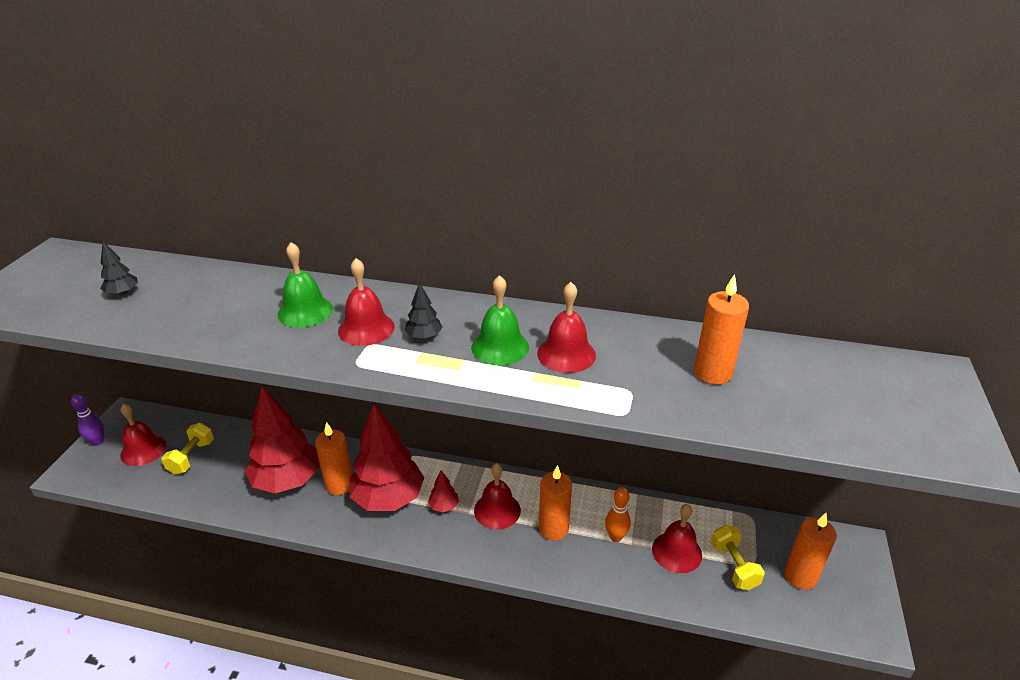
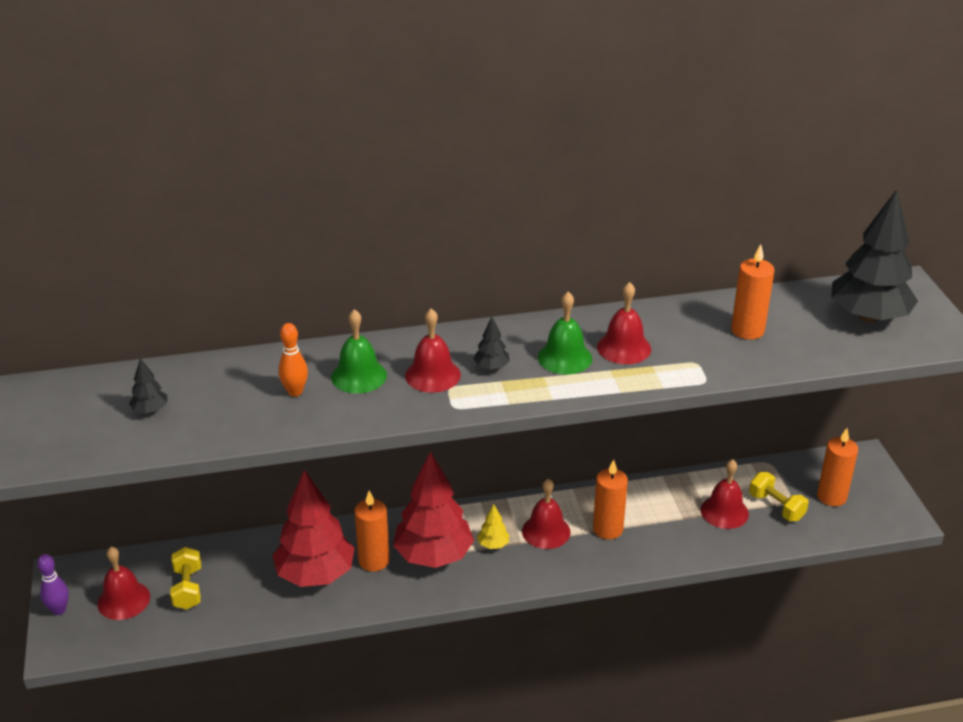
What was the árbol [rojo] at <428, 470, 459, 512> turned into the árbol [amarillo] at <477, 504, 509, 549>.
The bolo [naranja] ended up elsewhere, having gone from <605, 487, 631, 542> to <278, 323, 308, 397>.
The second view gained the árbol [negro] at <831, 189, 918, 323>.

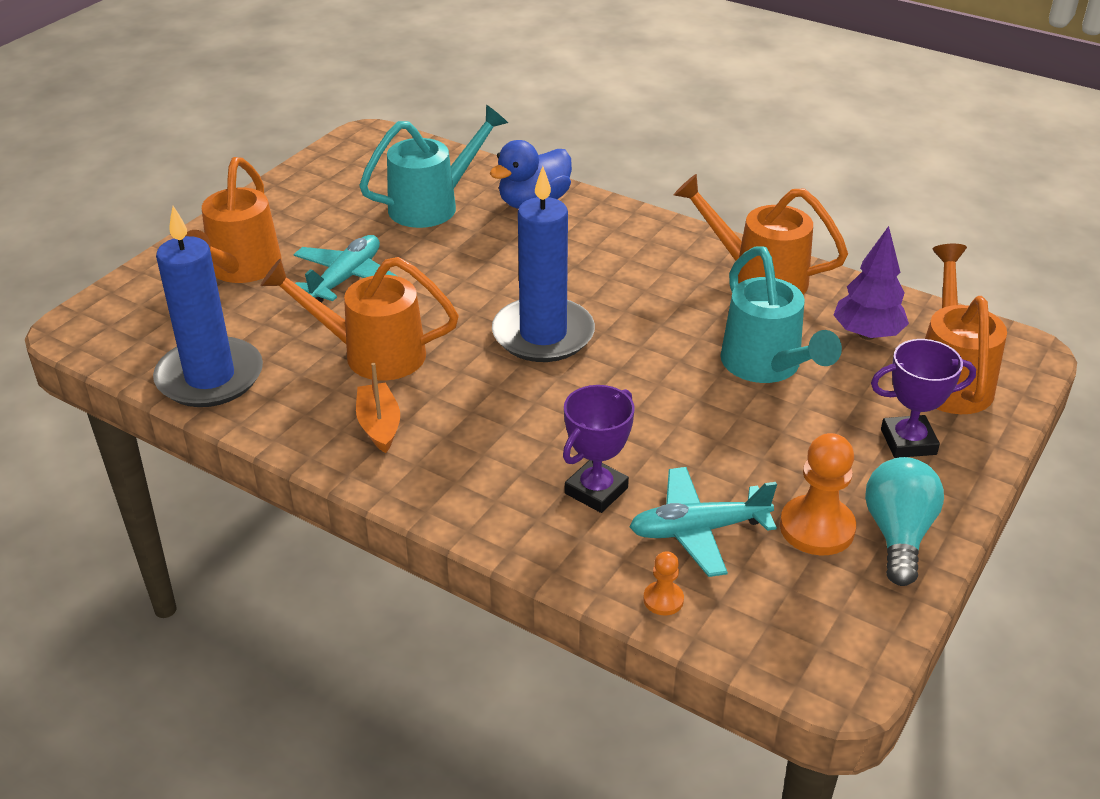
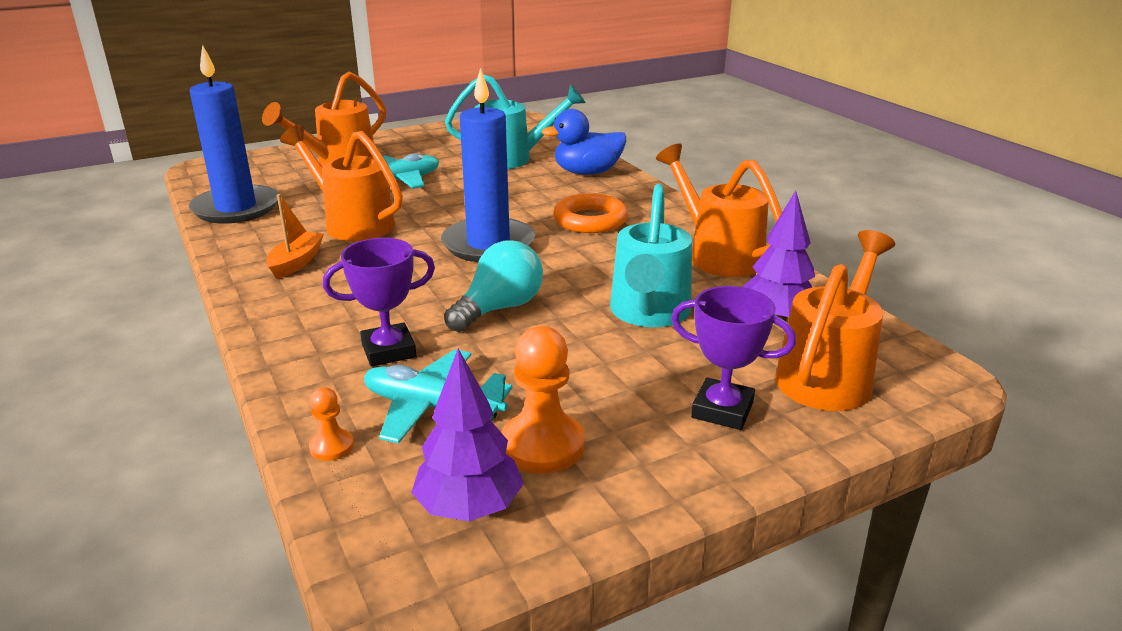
The bombilla [turquesa] ended up elsewhere, having gone from <865, 457, 944, 586> to <444, 240, 543, 332>.
The second view gained the árbol [morado] at <411, 349, 524, 521>.
The second view gained the anillo [naranja] at <553, 193, 628, 233>.

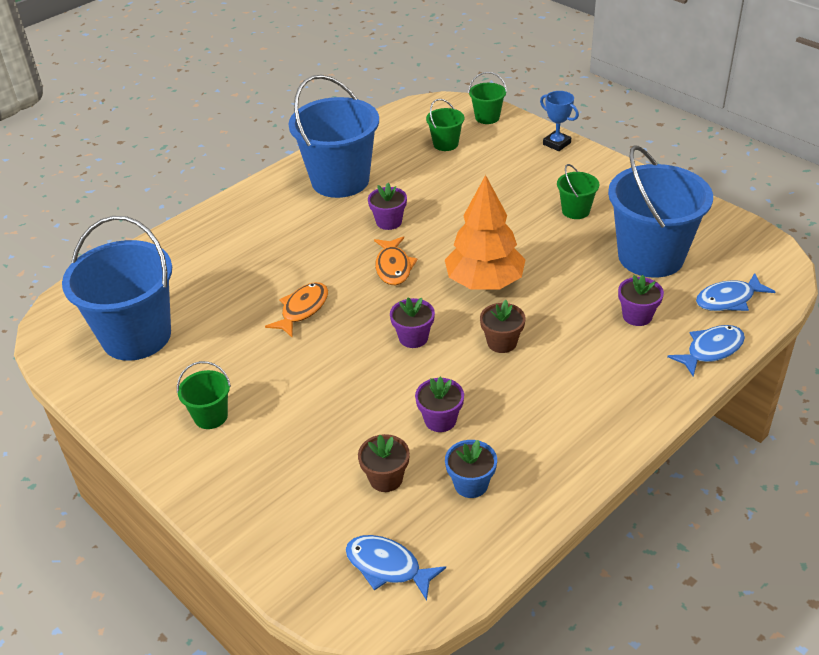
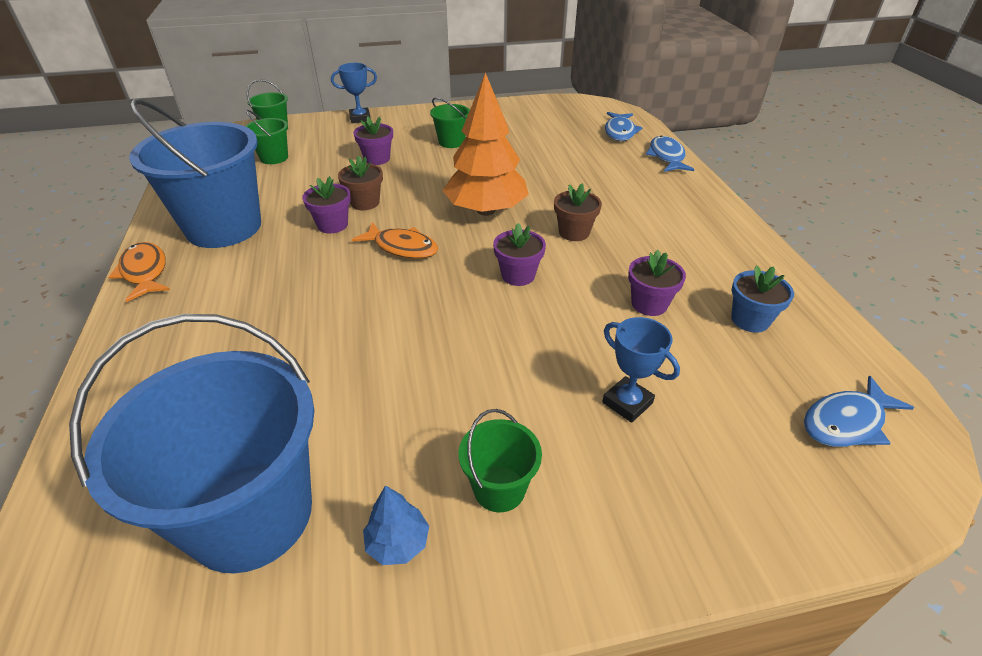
The pez [naranja] ended up elsewhere, having gone from <265, 282, 328, 338> to <109, 242, 170, 302>.
The maceta [marrón] ended up elsewhere, having gone from <358, 434, 410, 492> to <338, 156, 383, 210>.
The second view lost the balde [azul] at <608, 145, 713, 278>.
The maceta [morado] ended up elsewhere, having gone from <618, 275, 664, 326> to <353, 116, 393, 165>.
The second view gained the árbol [azul] at <363, 485, 429, 565>.
The second view gained the trofeo [azul] at <602, 317, 680, 423>.

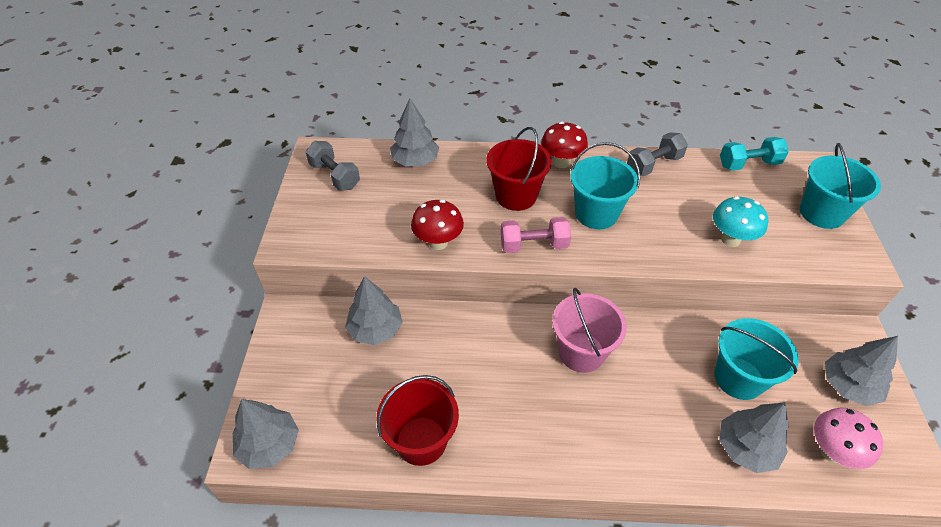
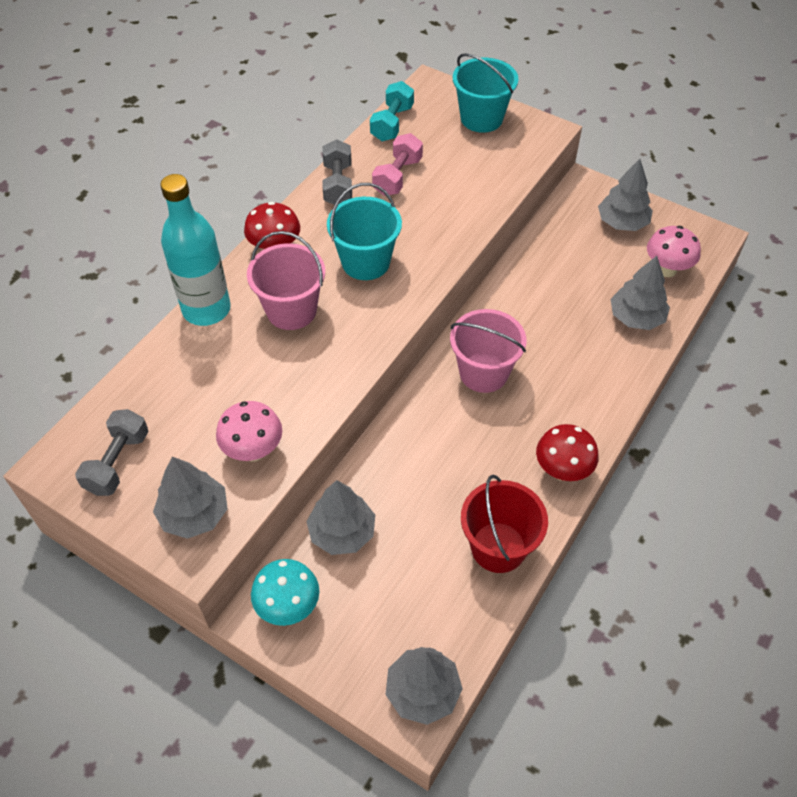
The mancuerna [gris] at <306, 141, 360, 190> ended up facing another way, 60 degrees counterclockwise from before.
The árbol [gris] ended up elsewhere, having gone from <390, 99, 439, 166> to <153, 456, 228, 539>.
The seta [rojo] ended up elsewhere, having gone from <411, 200, 464, 250> to <536, 424, 599, 481>.
What was the balde [rojo] at <486, 127, 552, 211> turned into the balde [rosa] at <247, 231, 325, 330>.
The mancuerna [rosa] ended up elsewhere, having gone from <500, 217, 571, 253> to <372, 133, 423, 196>.
The seta [turquesa] ended up elsewhere, having gone from <713, 196, 768, 247> to <251, 559, 319, 626>.
The second view lost the balde [turquesa] at <714, 318, 799, 400>.
The second view gained the botella [turquesa] at <160, 174, 231, 326>.
The second view gained the seta [rosa] at <216, 401, 282, 462>.

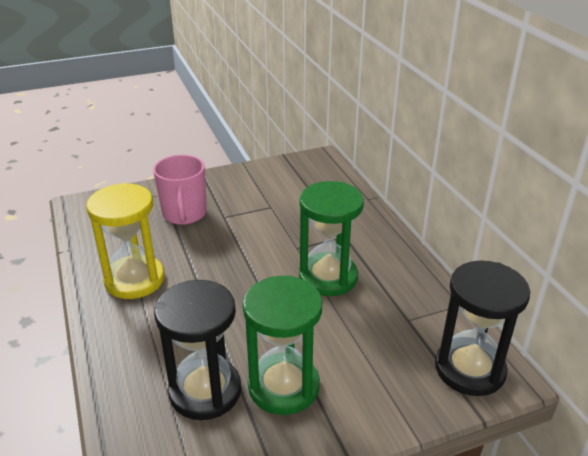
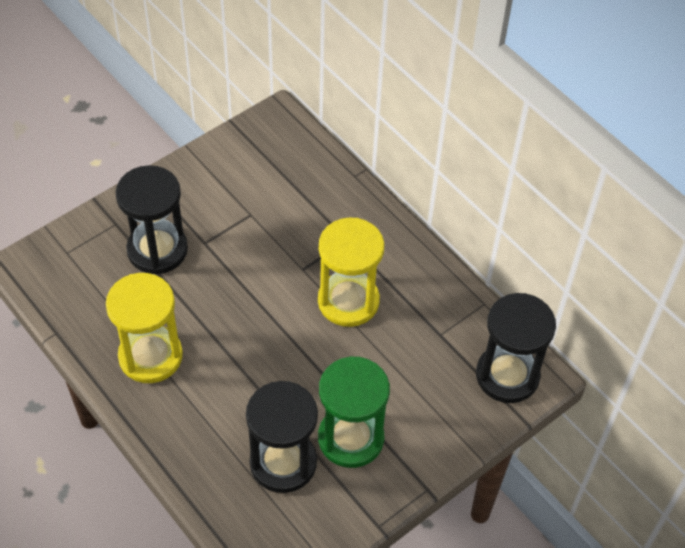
Where the taza [rosa] stood at <153, 155, 207, 225>, the reloj de arena [negro] came to stand at <116, 165, 188, 274>.
What was the reloj de arena [verde] at <299, 181, 364, 296> turned into the reloj de arena [amarillo] at <318, 218, 384, 327>.

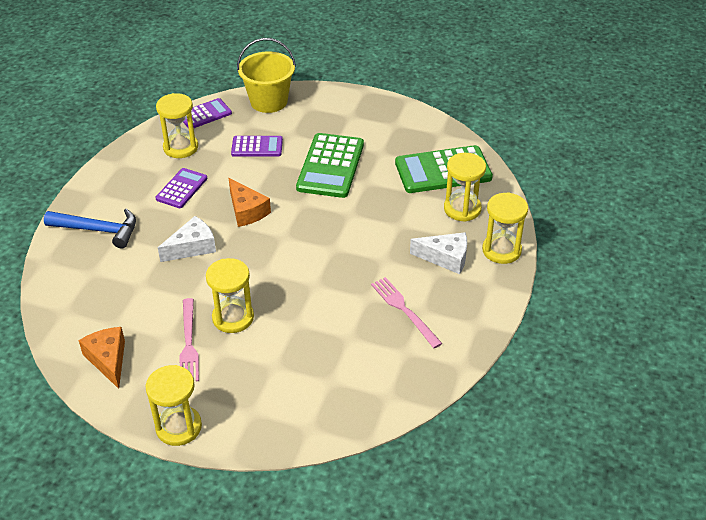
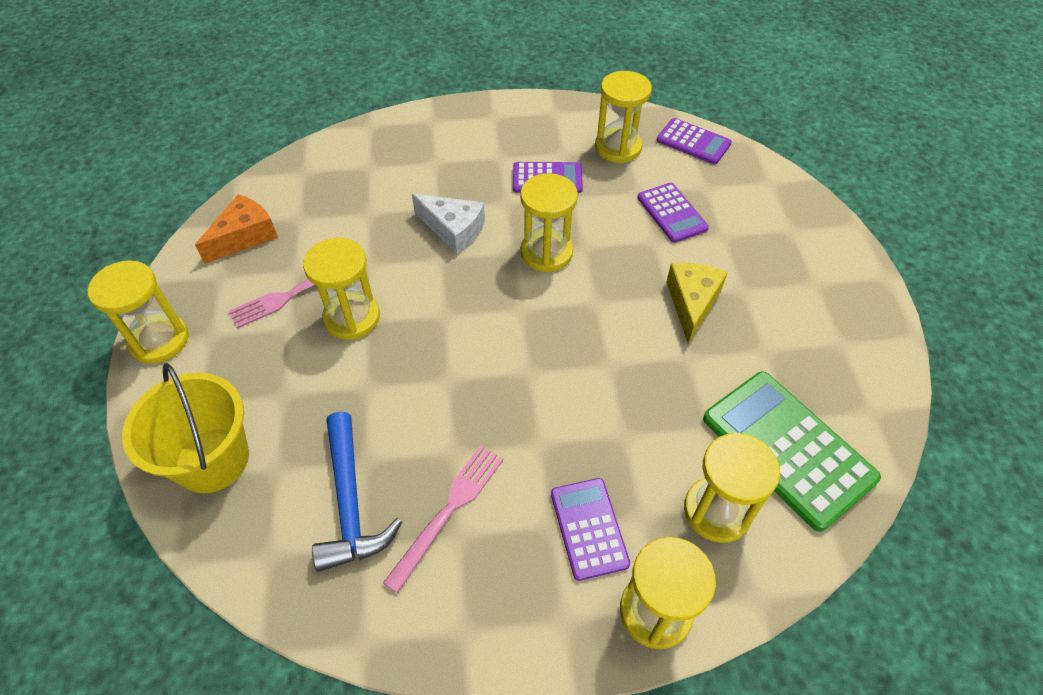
The martillo [azul] ended up elsewhere, having gone from <44, 208, 136, 249> to <312, 412, 402, 572>.
Where the queso [naranja] stood at <229, 178, 271, 227>, the reloj de arena [amarillo] came to stand at <520, 173, 578, 272>.
The balde [amarillo] ended up elsewhere, having gone from <237, 38, 296, 113> to <122, 363, 249, 493>.
Where the calculadora [verde] stood at <296, 133, 364, 198>, the queso [amarillo] came to stand at <666, 263, 728, 344>.
Where the queso [blanco] stood at <410, 232, 467, 274>, the calculadora [morado] came to stand at <551, 478, 630, 581>.

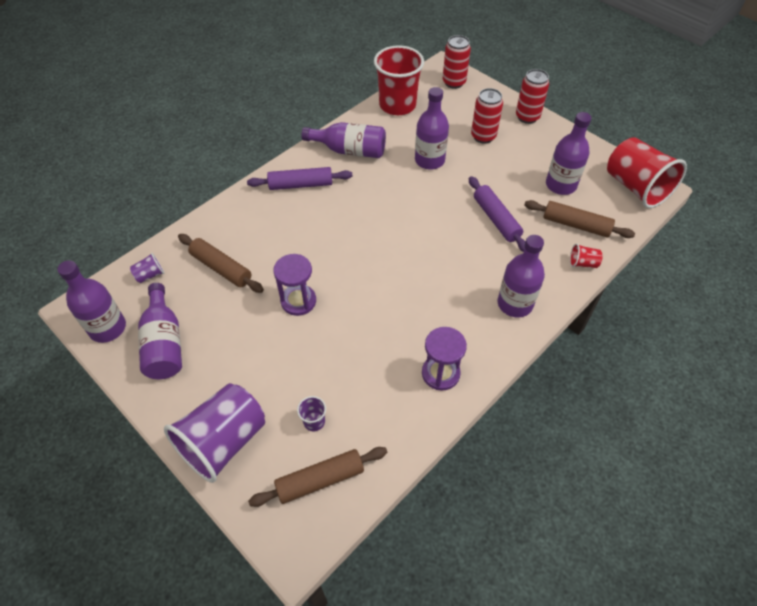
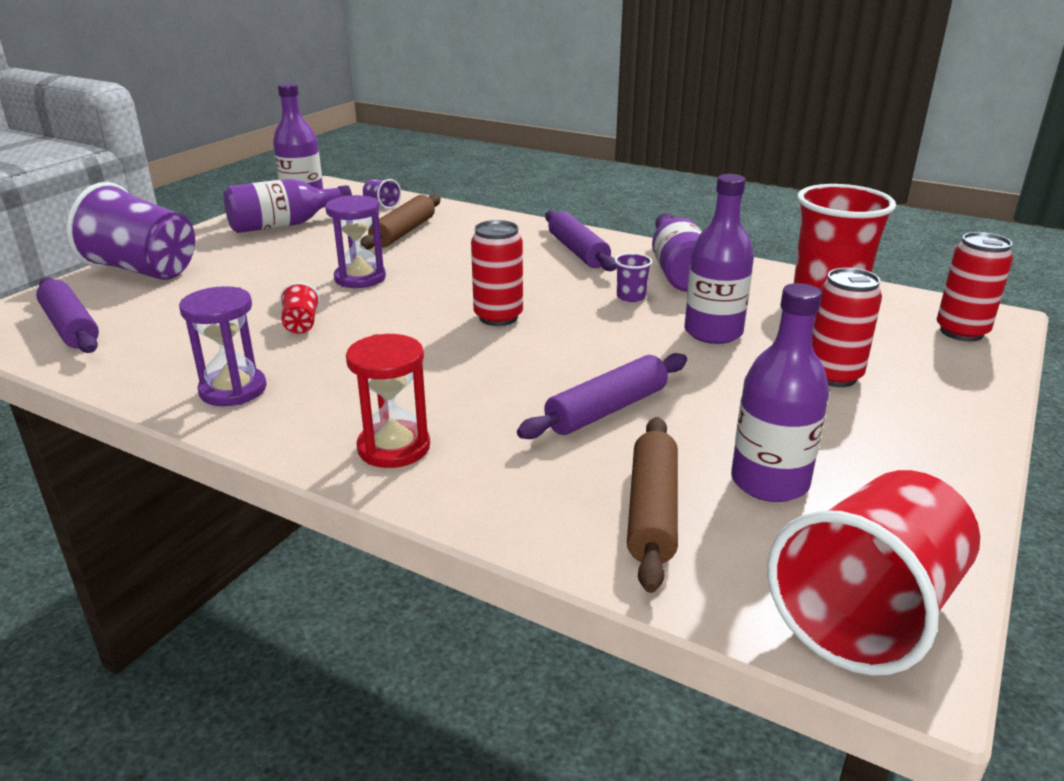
What was the rodillo [marrón] at <248, 447, 387, 507> turned into the rodillo [morado] at <36, 278, 99, 353>.
The vaso [morado] ended up elsewhere, having gone from <297, 396, 326, 431> to <615, 253, 652, 302>.
Where the botella [morado] stood at <498, 235, 545, 318>, the reloj de arena [rojo] came to stand at <346, 334, 430, 468>.
The lata [rojo] ended up elsewhere, having gone from <516, 69, 549, 124> to <471, 220, 523, 326>.
The vaso [rojo] ended up elsewhere, having gone from <570, 244, 603, 268> to <280, 282, 320, 334>.

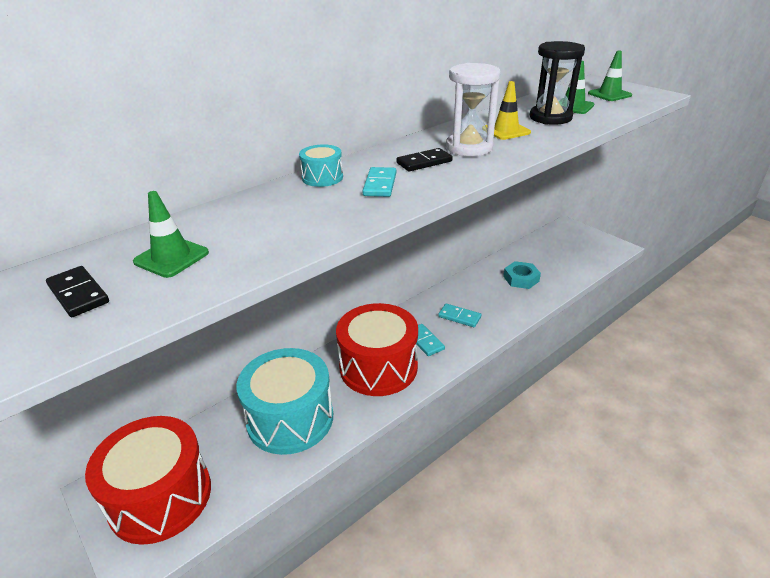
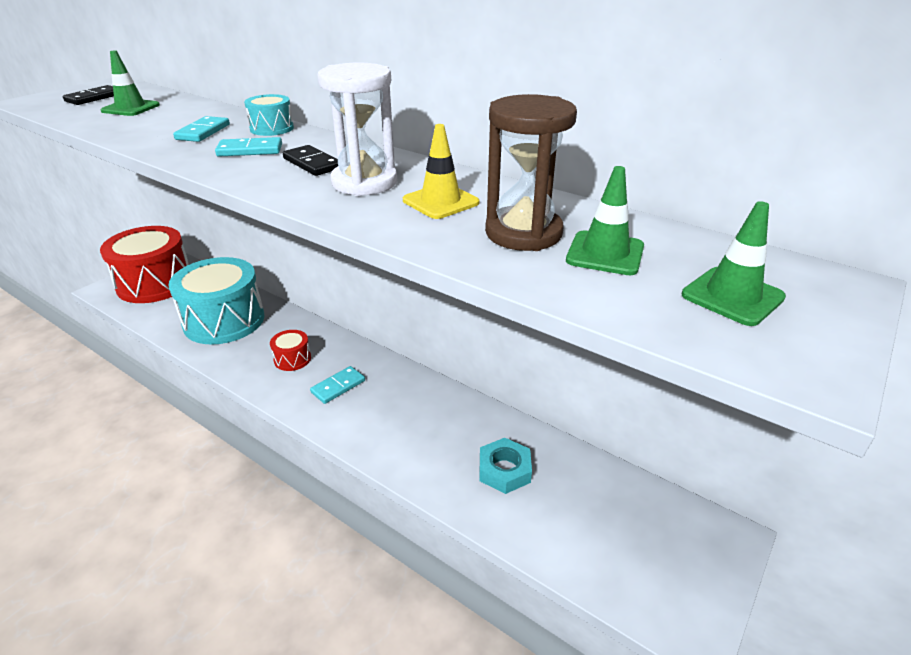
The size of the tambor [rojo] at <336, 303, 418, 396> changed by a factor of 0.43.
The ficha de dominó [turquesa] ended up elsewhere, having gone from <438, 303, 481, 327> to <173, 116, 230, 142>.
What was the reloj de arena [negro] at <530, 41, 585, 125> turned into the reloj de arena [marrón] at <485, 94, 577, 251>.

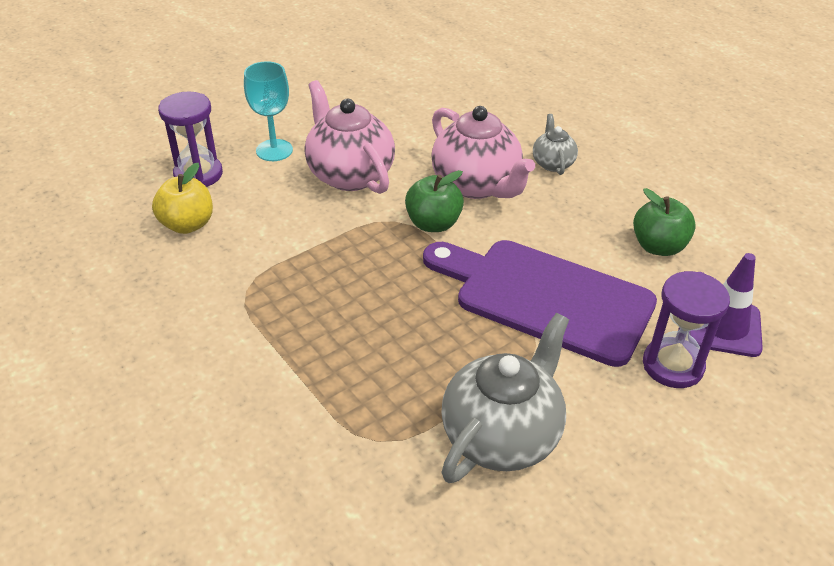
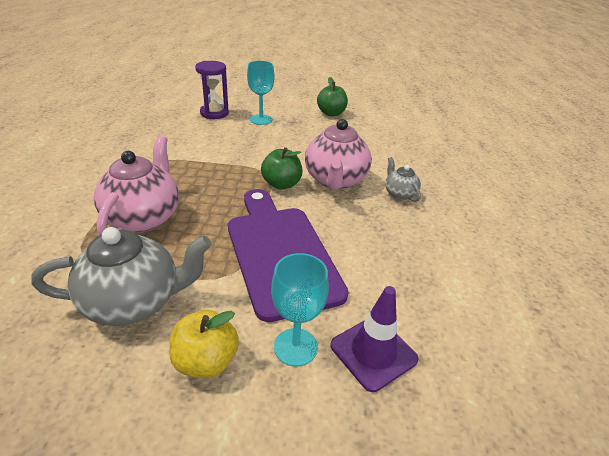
The manzana [amarillo] ended up elsewhere, having gone from <152, 163, 213, 234> to <169, 310, 239, 378>.
The tetera [rosa] ended up elsewhere, having gone from <305, 80, 395, 194> to <94, 136, 179, 235>.
The tetera [gris] at <533, 114, 578, 175> ended up facing another way, 60 degrees counterclockwise from before.
The manzana [verde] ended up elsewhere, having gone from <633, 188, 696, 256> to <317, 77, 348, 116>.
Where the reloj de arena [morado] stood at <643, 271, 730, 388>, the copa [turquesa] came to stand at <271, 253, 329, 366>.

